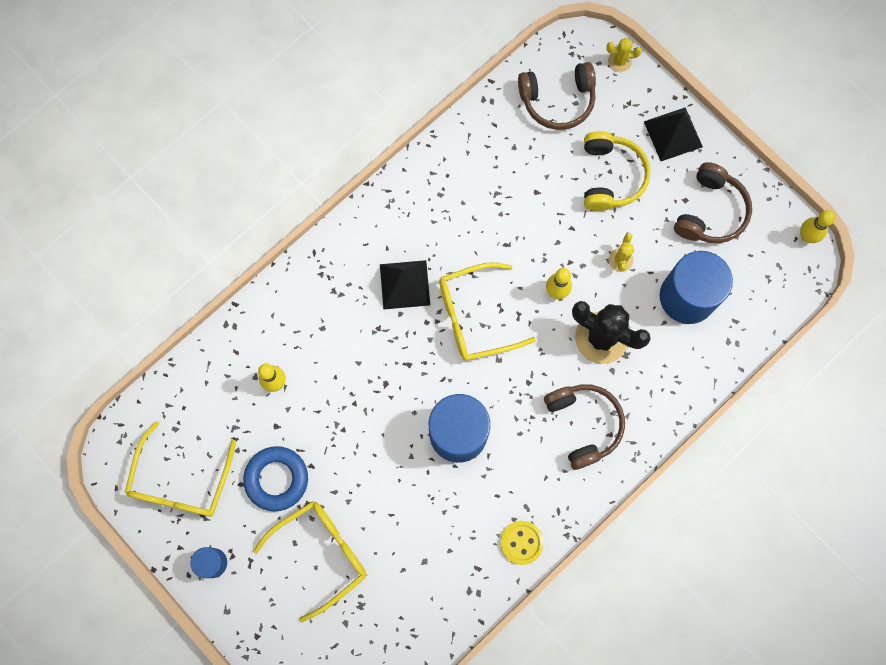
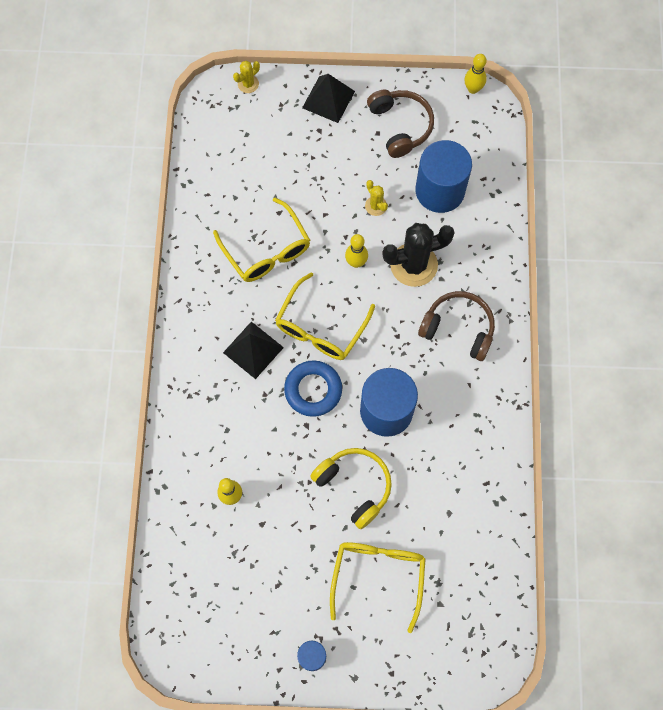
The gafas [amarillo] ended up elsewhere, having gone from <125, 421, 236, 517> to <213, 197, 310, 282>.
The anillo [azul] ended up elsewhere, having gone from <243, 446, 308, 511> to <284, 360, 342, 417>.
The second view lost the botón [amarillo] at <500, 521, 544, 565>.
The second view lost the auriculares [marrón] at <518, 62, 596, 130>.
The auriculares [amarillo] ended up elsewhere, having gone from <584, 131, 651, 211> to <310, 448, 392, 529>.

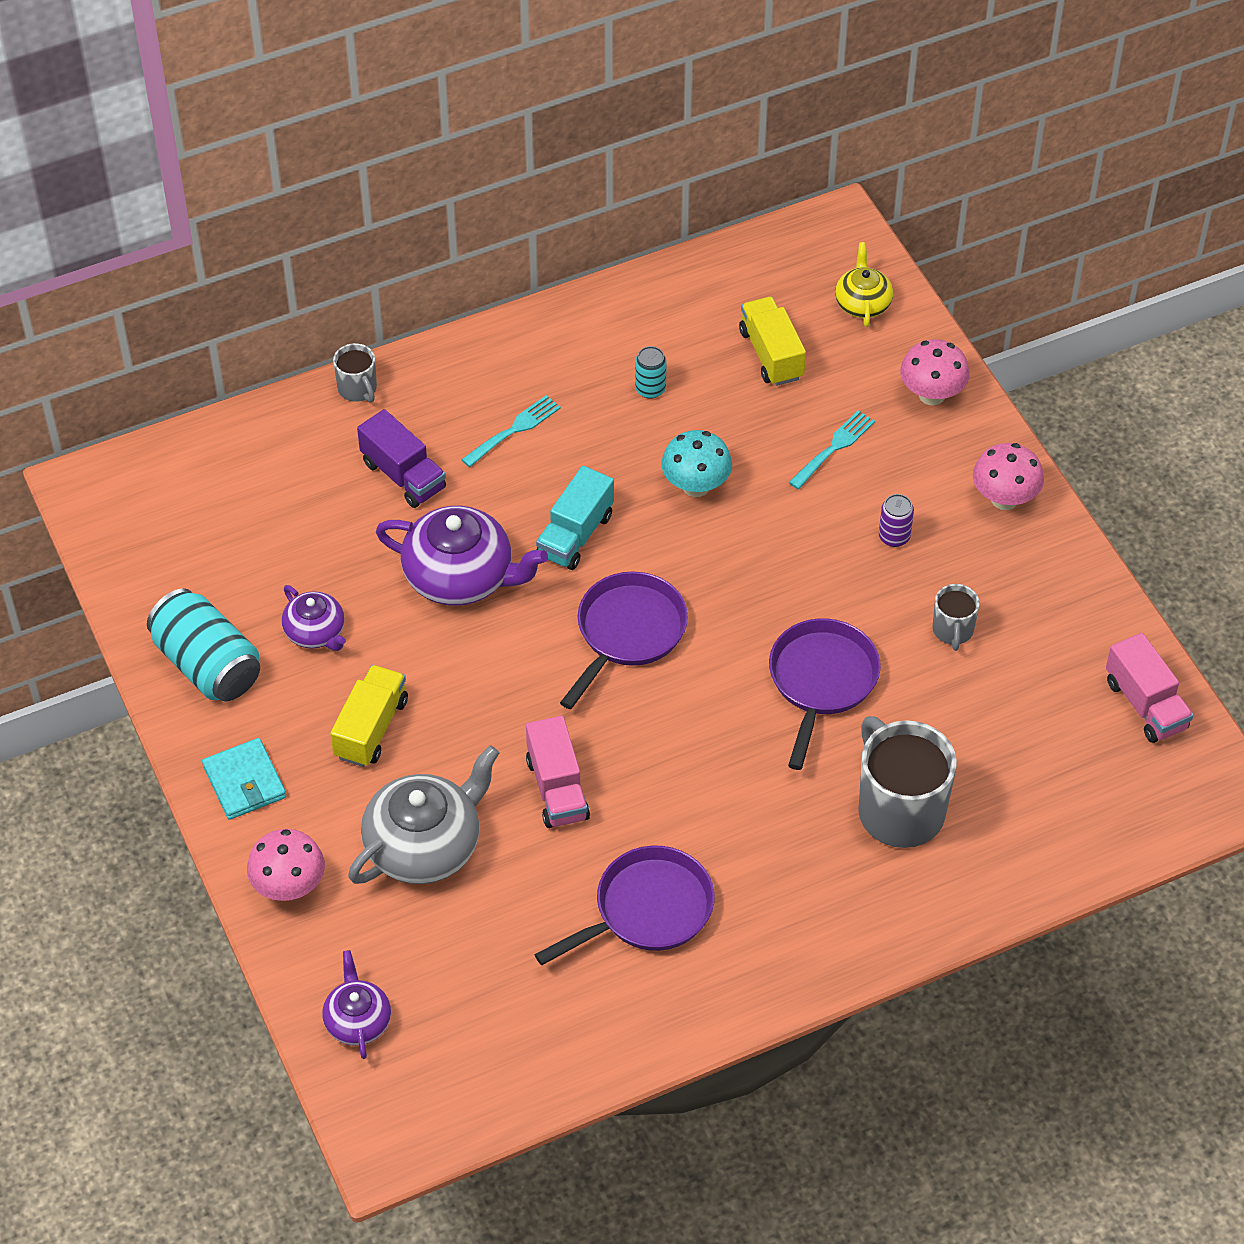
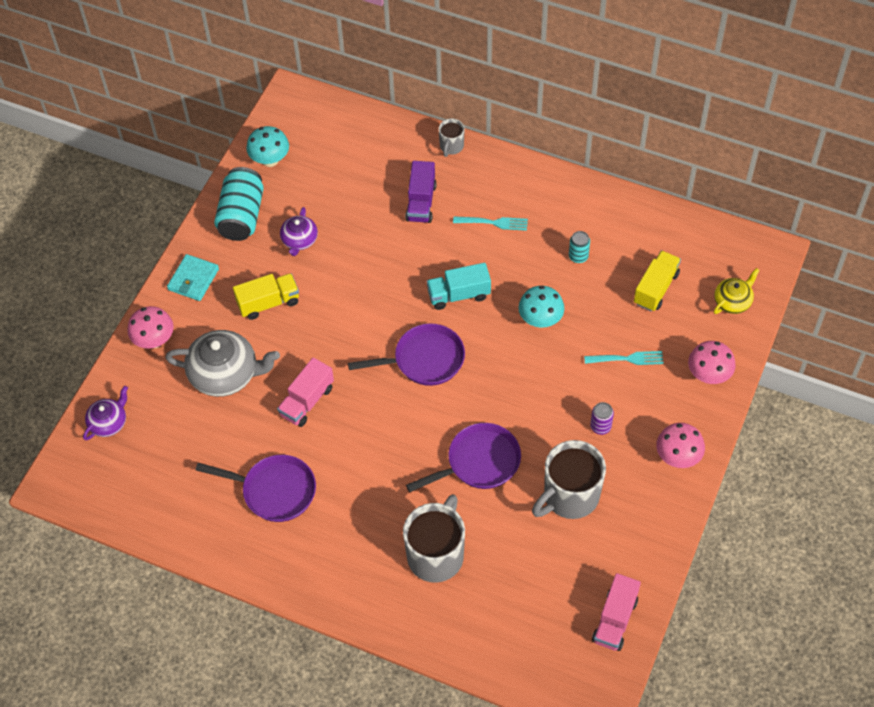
The second view lost the tetera [morado] at <376, 506, 548, 606>.
The size of the taza [gris] at <932, 584, 980, 651> changed by a factor of 2.01.
The second view gained the seta [turquesa] at <246, 126, 289, 167>.

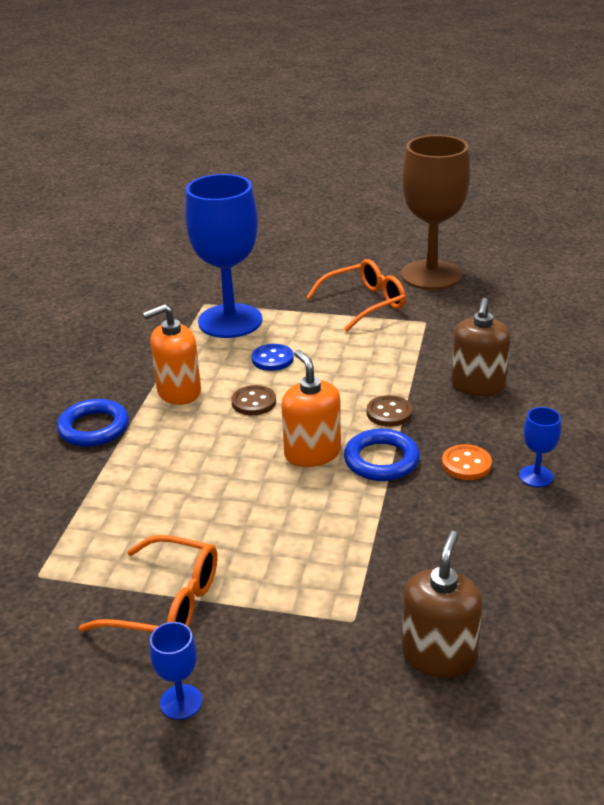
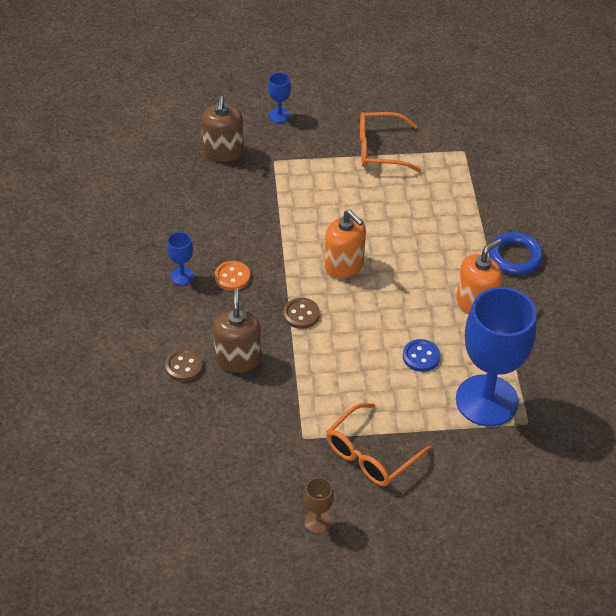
The copa [azul] ended up elsewhere, having gone from <150, 622, 202, 720> to <268, 72, 291, 123>.
The botón [marrón] ended up elsewhere, having gone from <231, 385, 276, 415> to <165, 349, 203, 382>.
The second view lost the anillo [azul] at <344, 429, 420, 481>.
The size of the copa [marrón] at <401, 135, 470, 290> changed by a factor of 0.41.

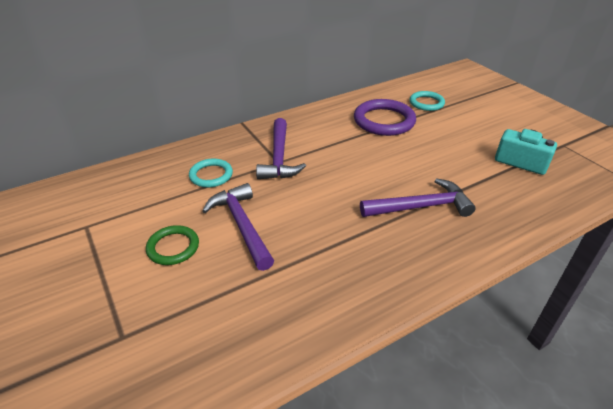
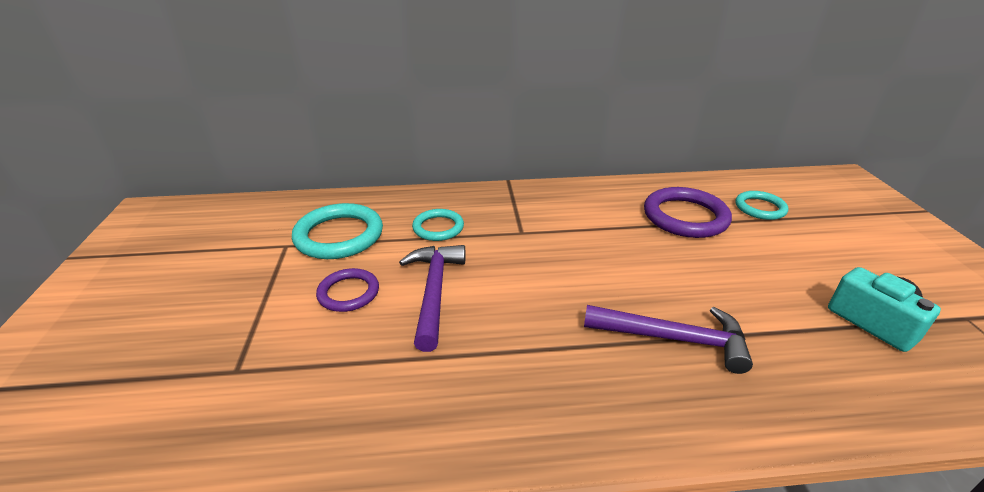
What was the anillo [verde] at <146, 225, 199, 265> turned into the anillo [morado] at <316, 268, 379, 312>.
The second view lost the martillo [morado] at <256, 118, 306, 179>.
The second view gained the anillo [turquesa] at <292, 203, 383, 259>.

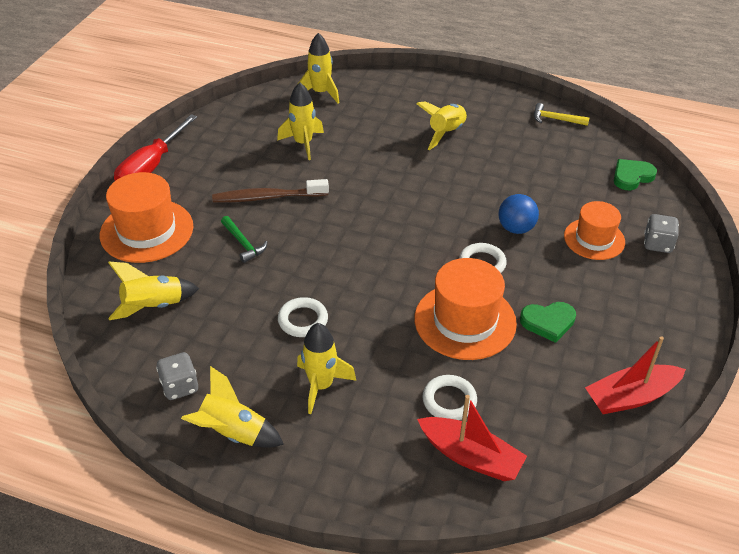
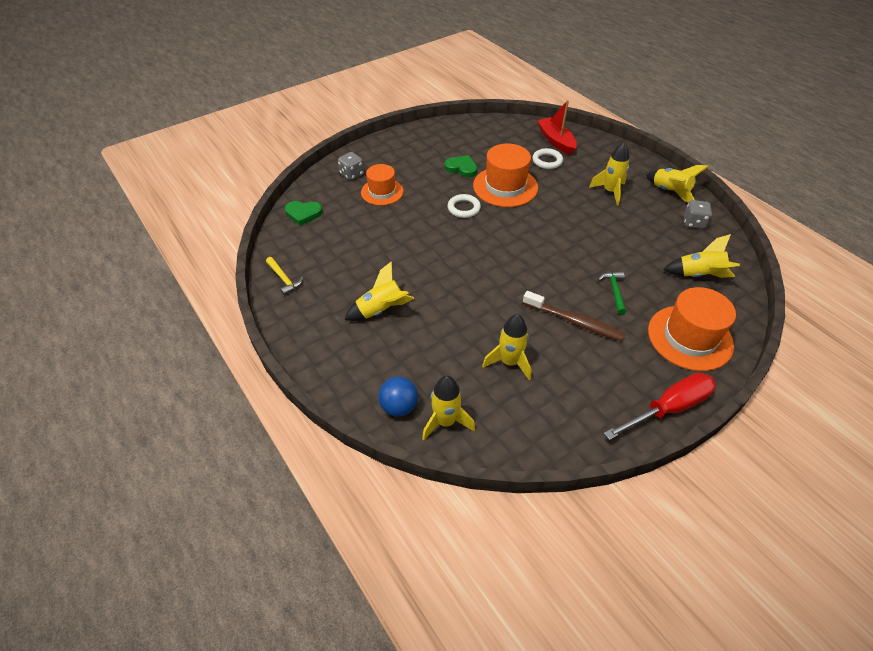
The second view lost the anillo [blanco] at <278, 297, 328, 337>.
The pelota [azul] ended up elsewhere, having gone from <498, 194, 539, 234> to <378, 377, 418, 417>.
The second view lost the barco [rojo] at <585, 336, 686, 414>.

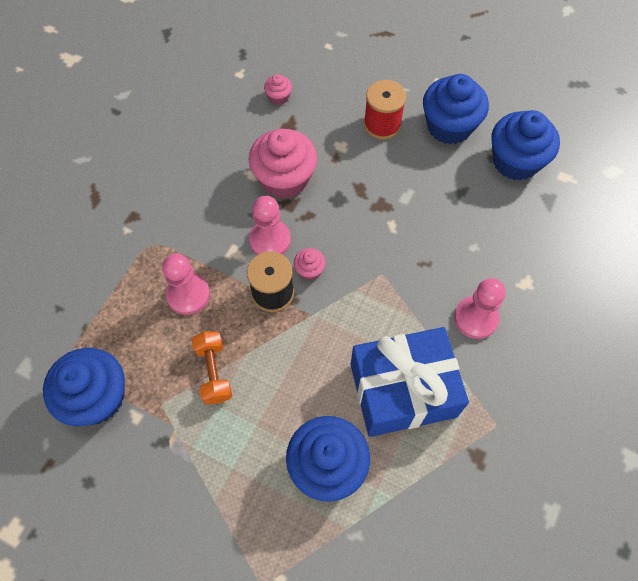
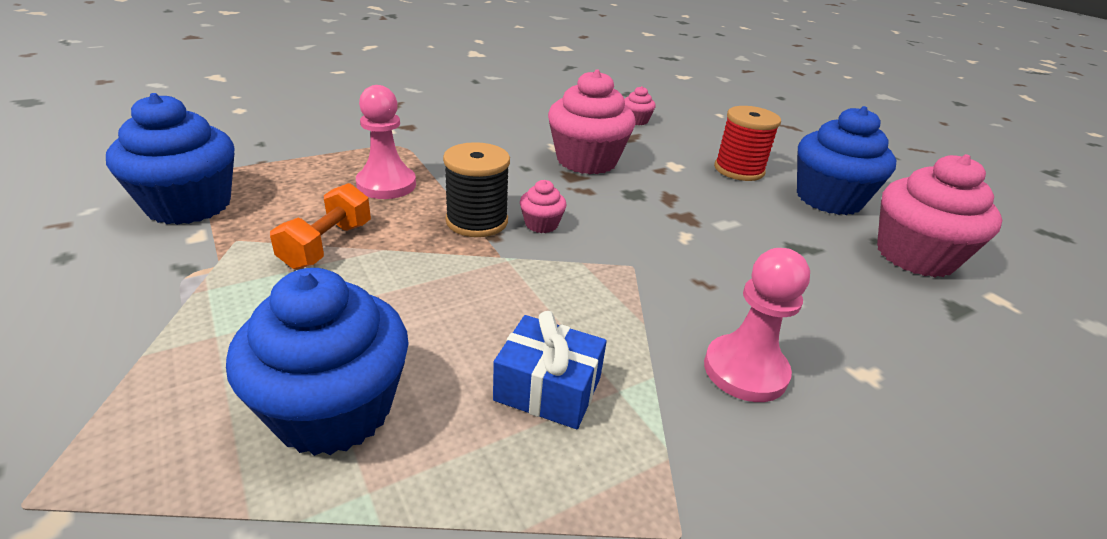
The second view lost the peón [rosa] at <249, 196, 291, 255>.
The size of the regalo [azul] at <351, 327, 469, 437> changed by a factor of 0.50.
What was the magdalena [azul] at <491, 110, 560, 181> turned into the magdalena [rosa] at <877, 154, 1002, 277>.

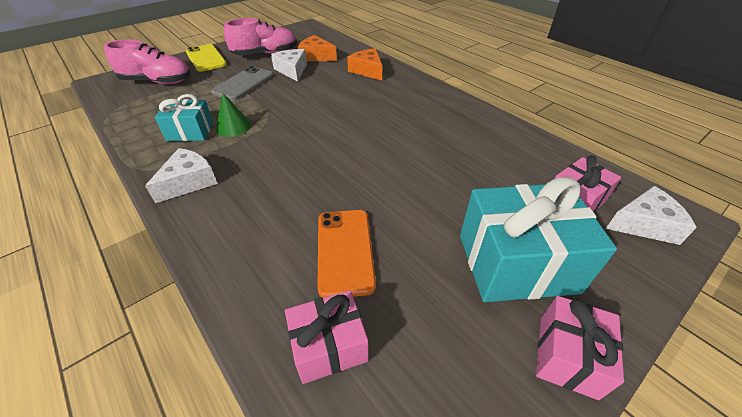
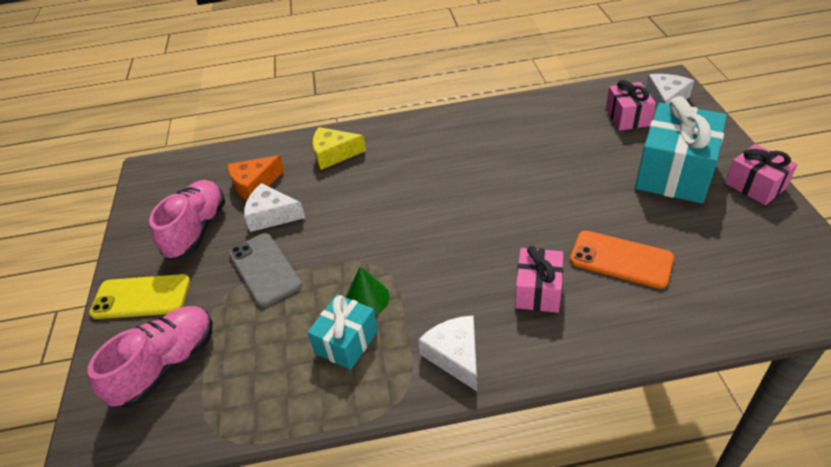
The regalo [rosa] ended up elsewhere, having gone from <285, 290, 369, 384> to <515, 246, 563, 313>.
What was the queso [naranja] at <347, 48, 383, 81> turned into the queso [amarillo] at <313, 127, 366, 170>.

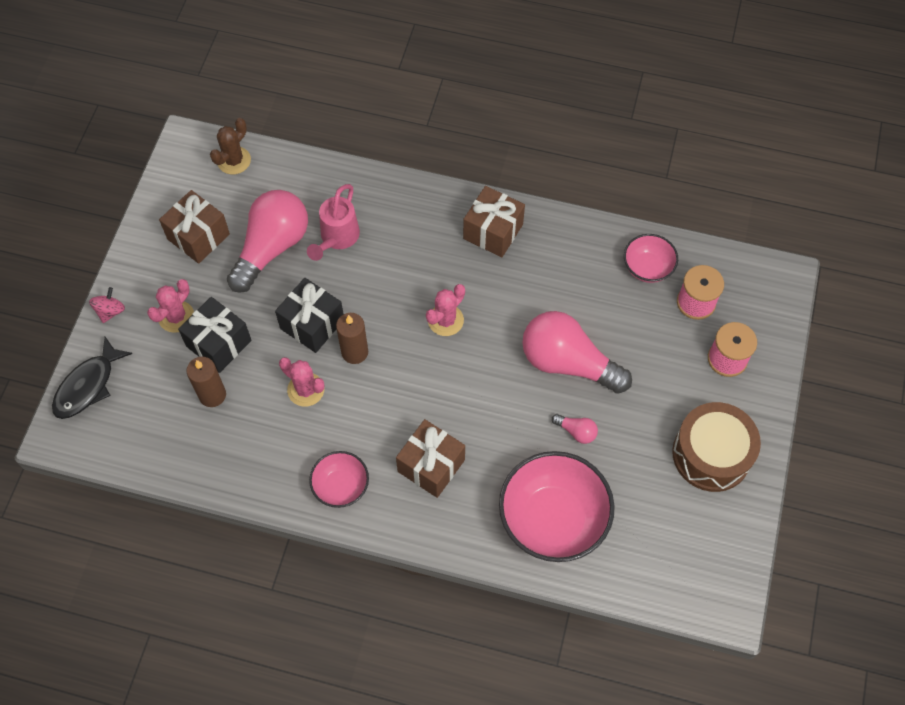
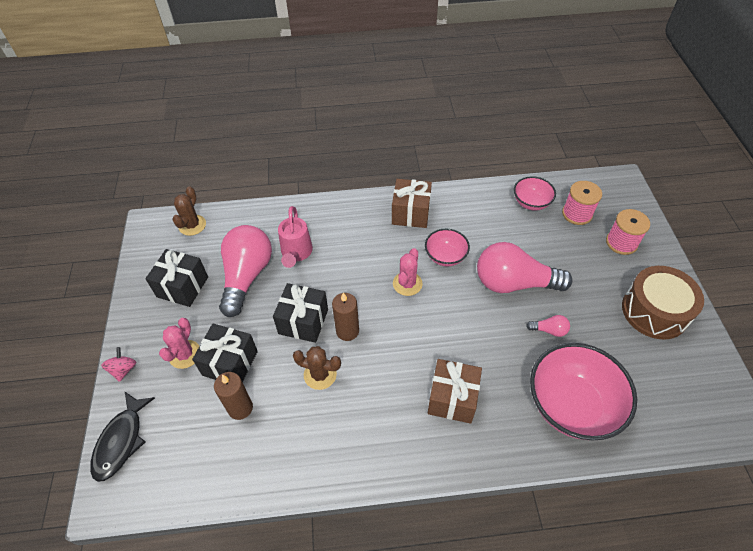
What was the regalo [marrón] at <159, 190, 230, 264> turned into the regalo [negro] at <145, 249, 208, 307>.
What was the cactus [rosa] at <279, 357, 324, 407> turned into the cactus [marrón] at <293, 346, 341, 390>.
The cuenco [rosa] ended up elsewhere, having gone from <309, 451, 369, 508> to <425, 229, 470, 267>.

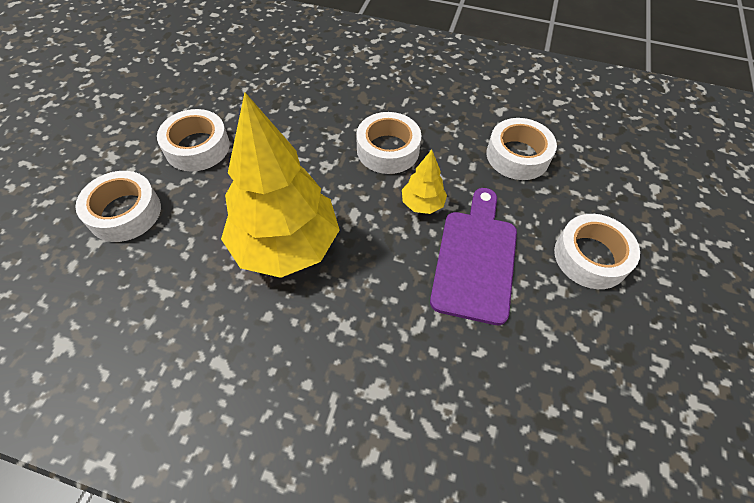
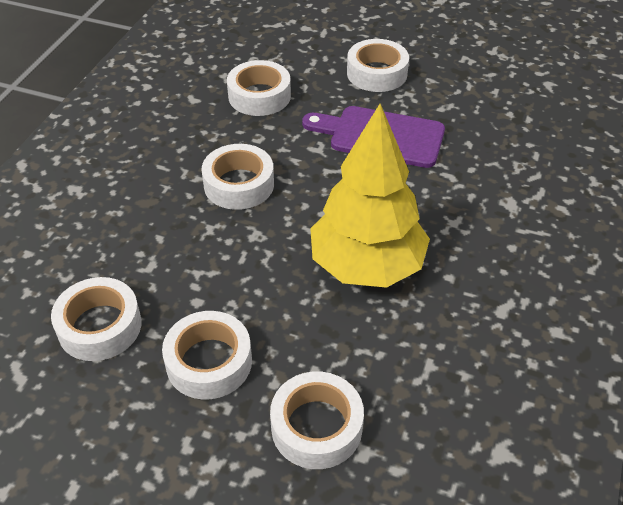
The second view lost the árbol [amarillo] at <402, 150, 447, 214>.
The second view gained the cinta adhesiva [blanco] at <51, 277, 142, 361>.

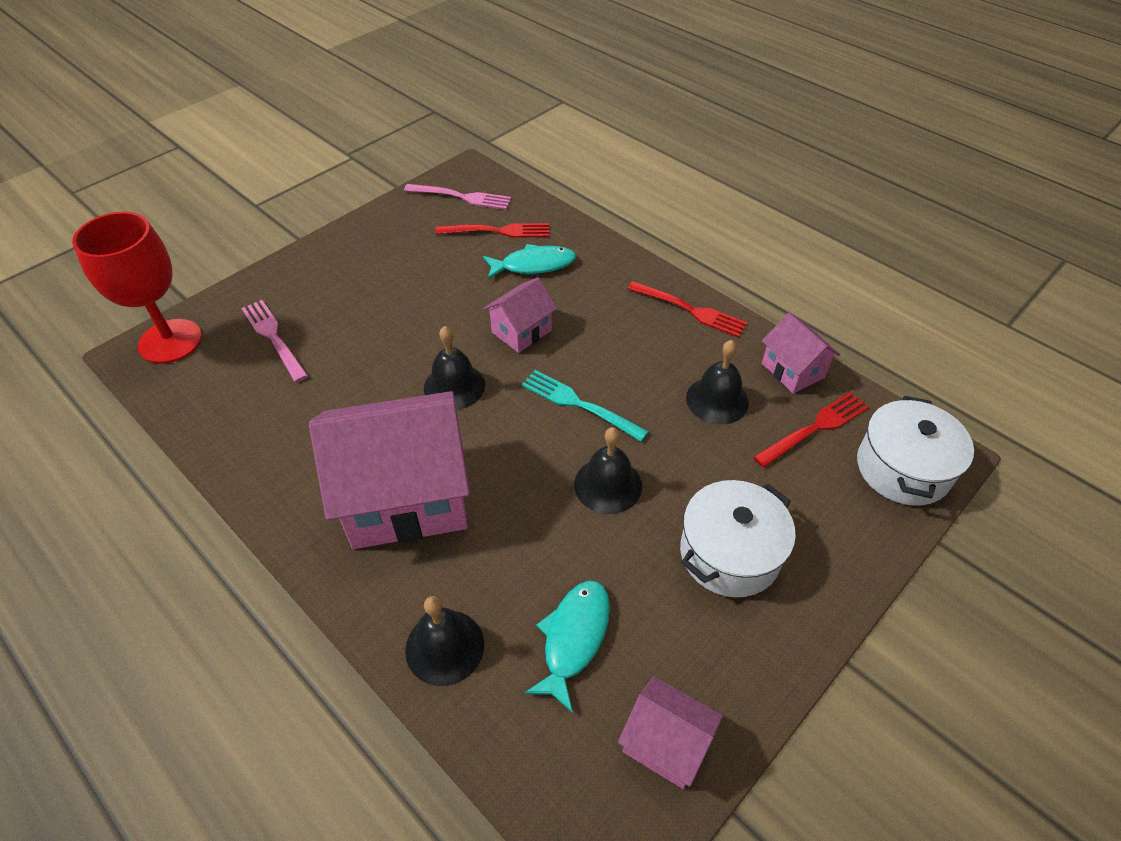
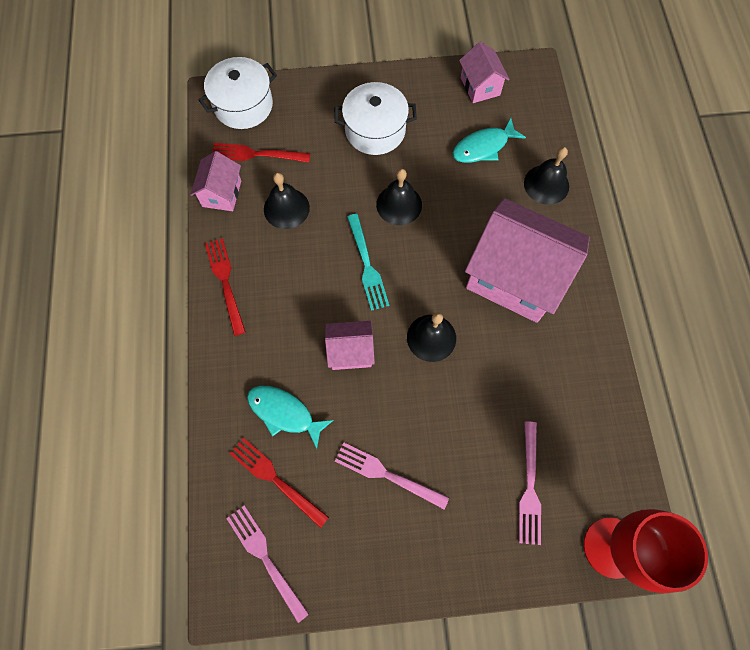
The second view gained the tenedor [rosa] at <335, 443, 449, 509>.

